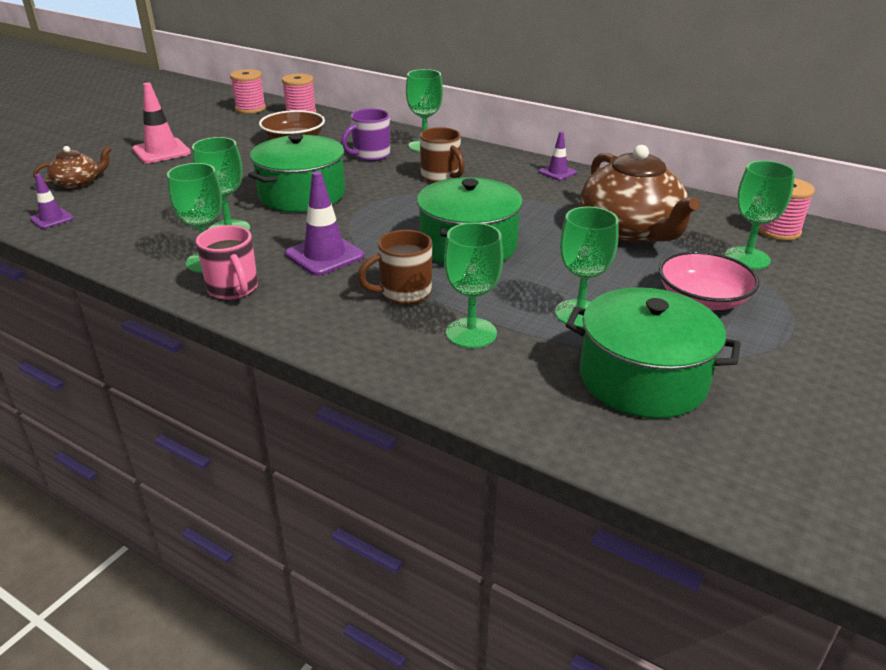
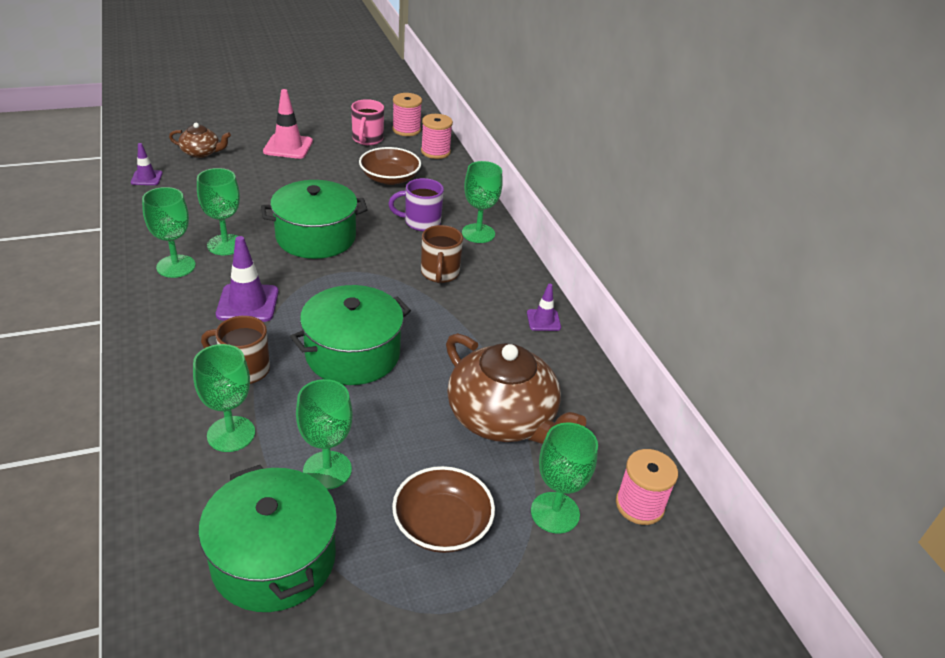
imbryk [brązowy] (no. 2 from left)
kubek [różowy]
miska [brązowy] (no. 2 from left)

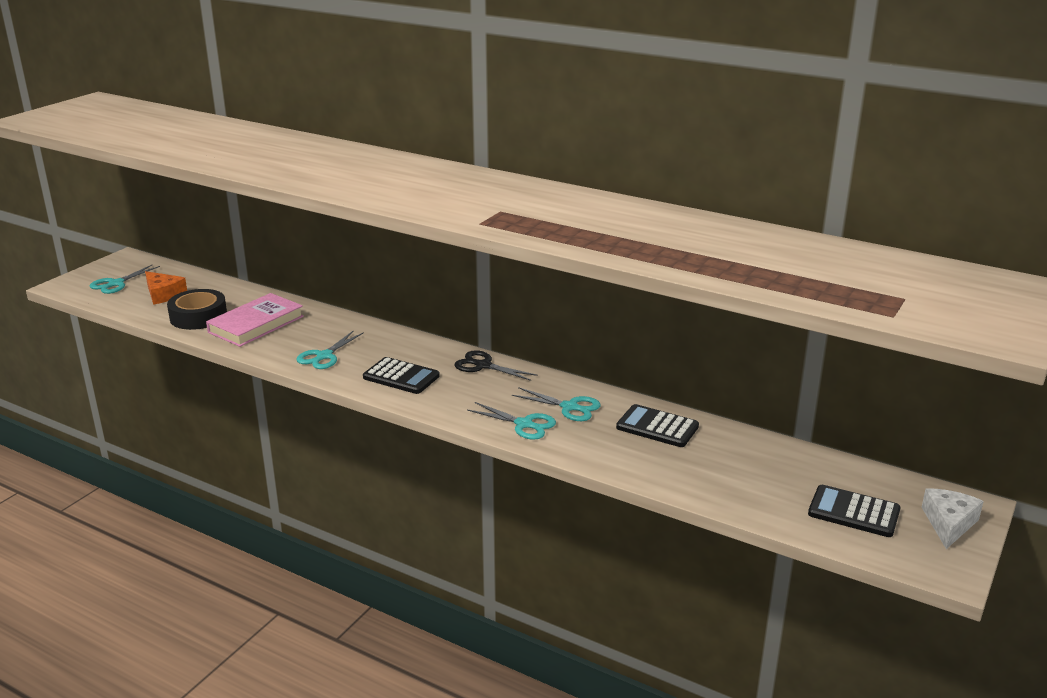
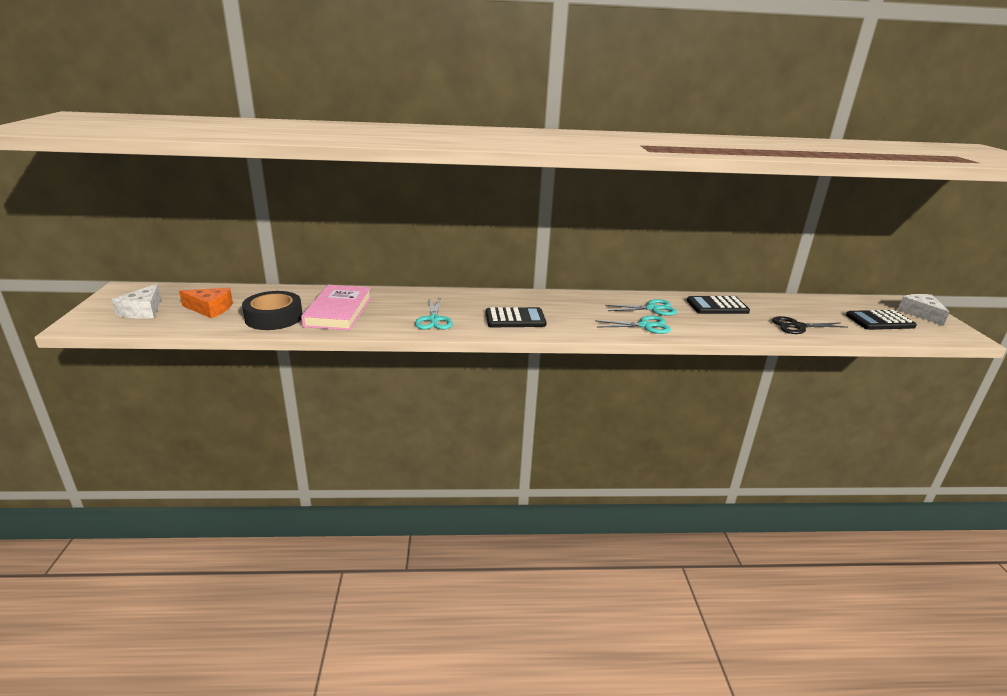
ser [biały] (no. 1 from left)
nożyczki [czarny]

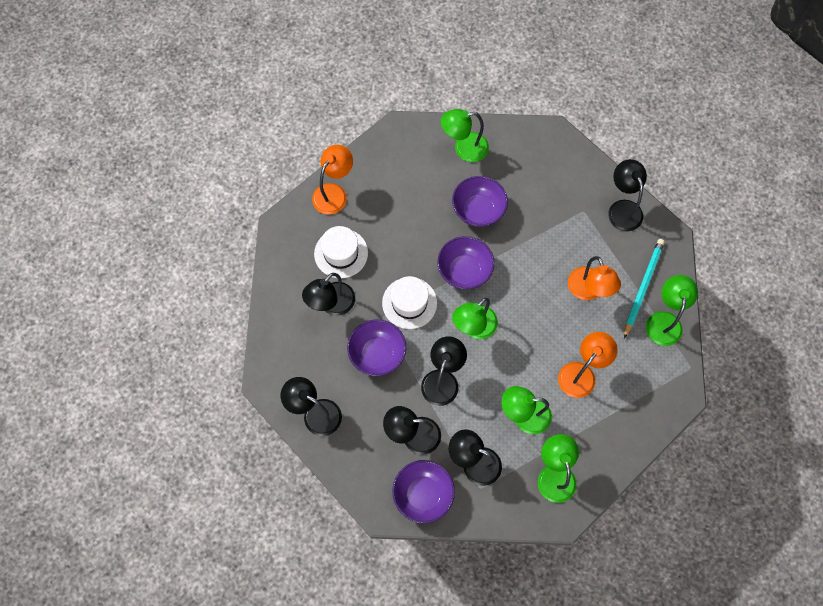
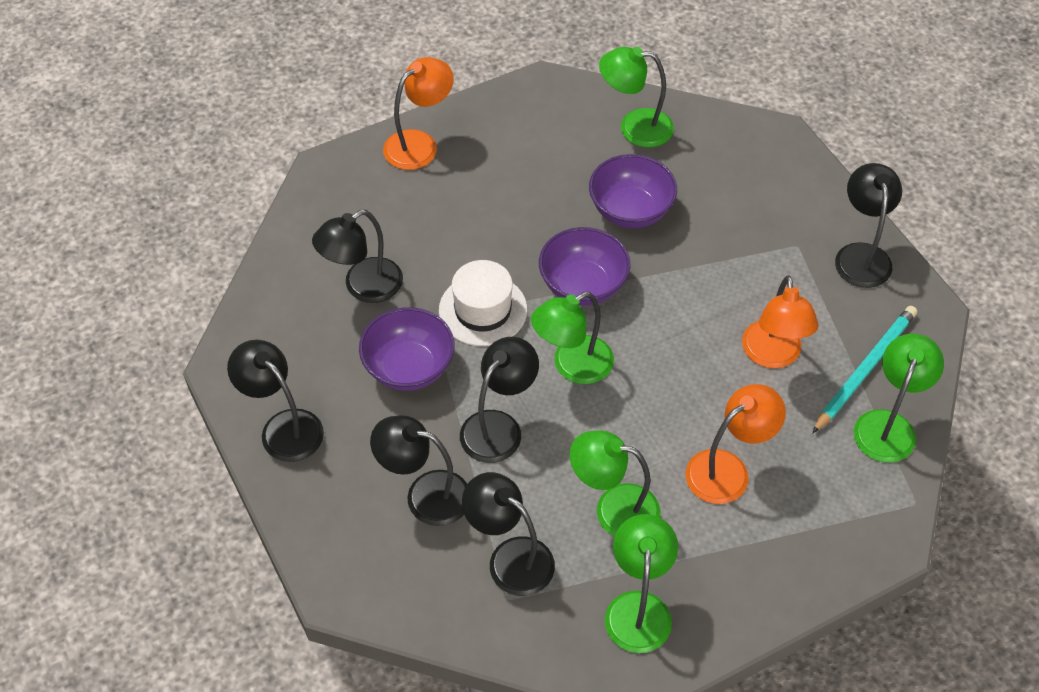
kapelusz [biały] (no. 1 from left in the first image)
miska [fioletowy] (no. 2 from left in the first image)

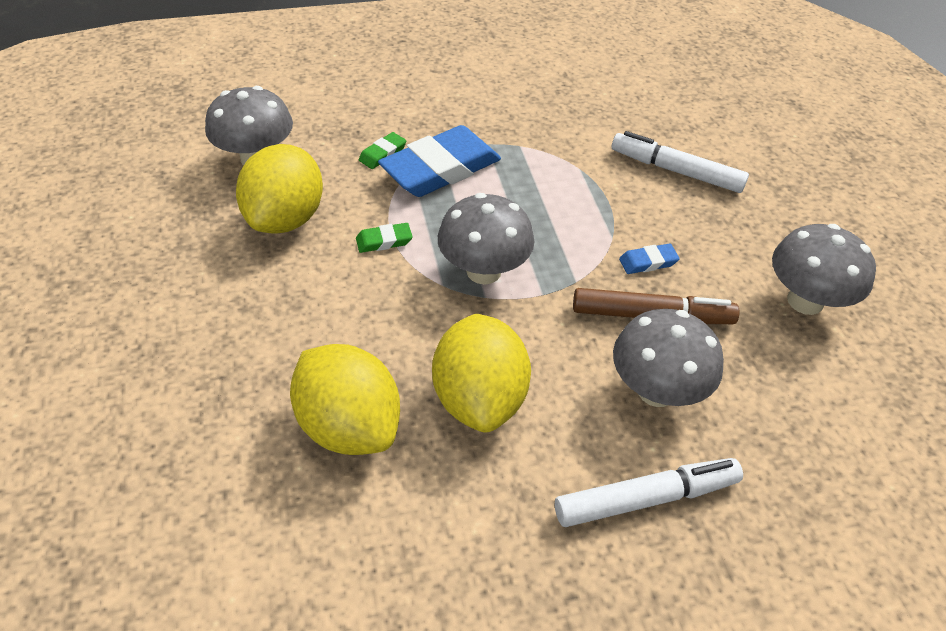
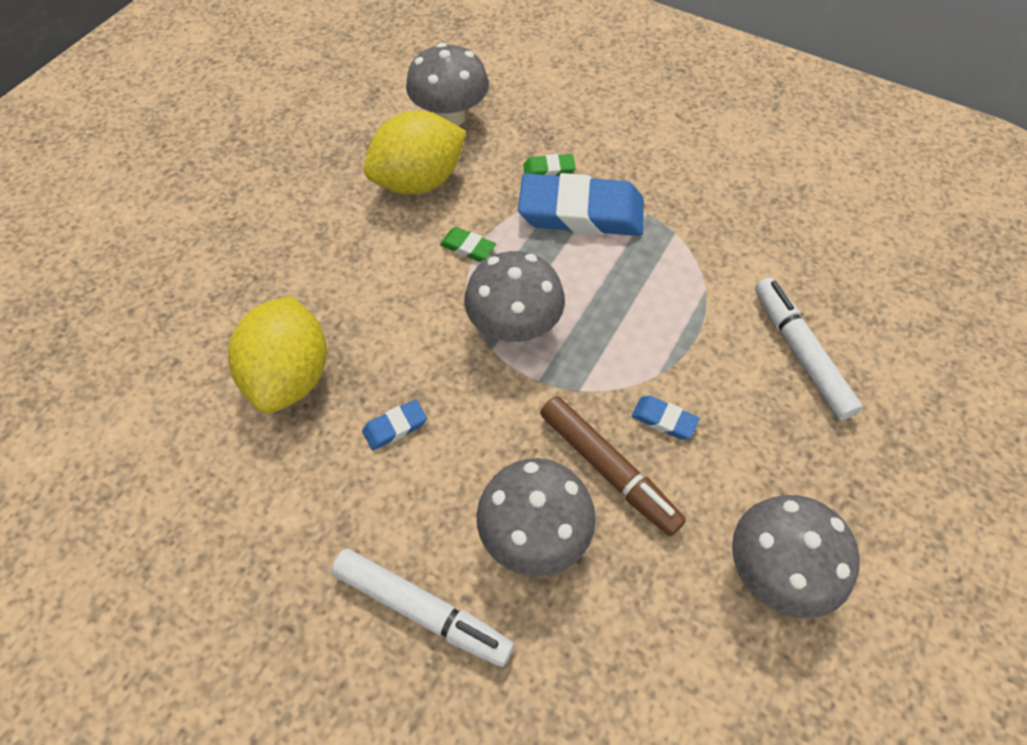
gumka do mazania [niebieski] (no. 1 from left)

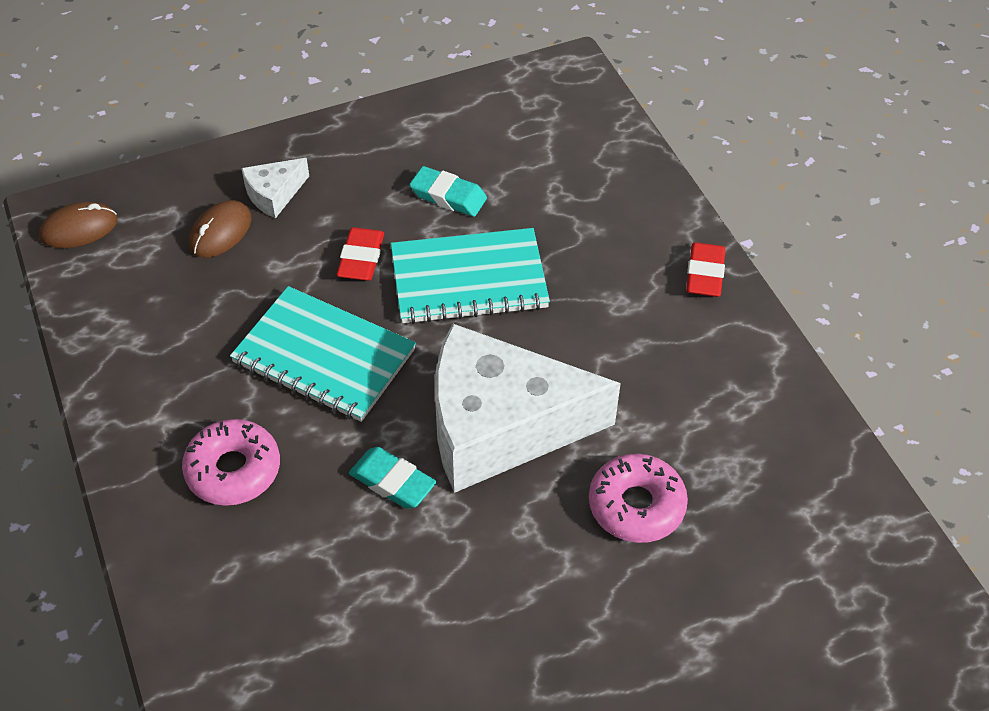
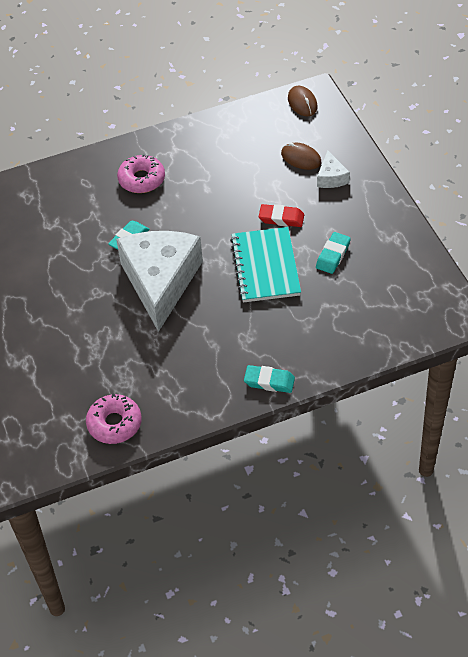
ser [biały] (no. 2 from left)
gumka do mazania [turkusowy] (no. 2 from left)
zeszyt [turkusowy] (no. 1 from left in the first image)
donut [różowy] (no. 1 from left)

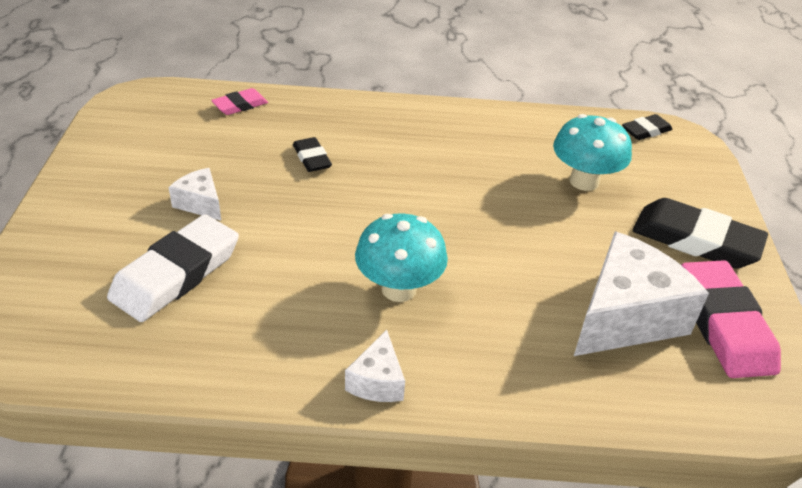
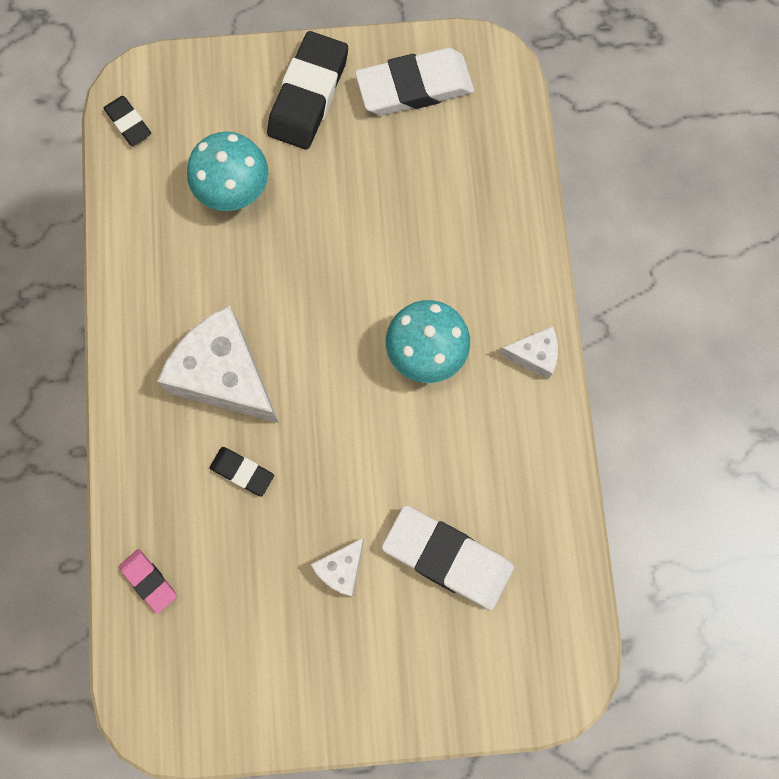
gumka do mazania [czarny] (no. 2 from left)
ser [biały] (no. 1 from left)
gumka do mazania [biały] (no. 1 from left)

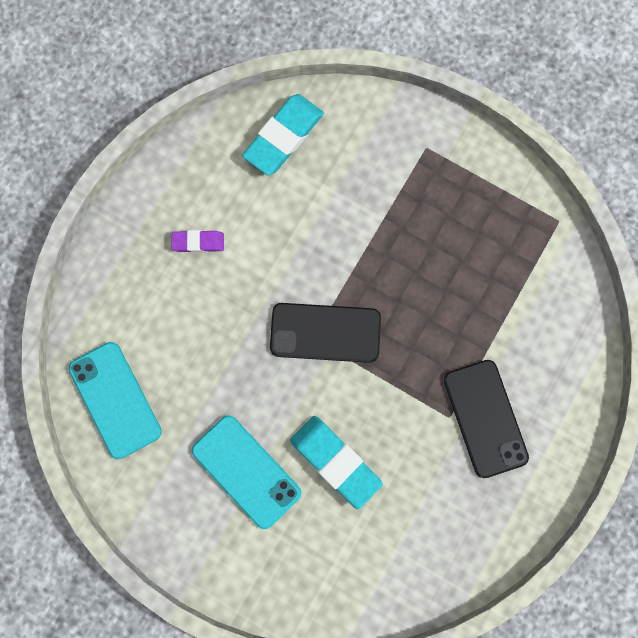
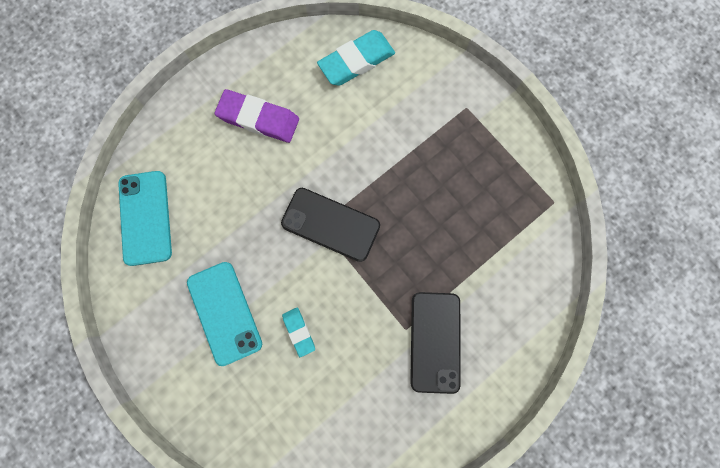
gumka do mazania [fioletowy]
gumka do mazania [turkusowy] (no. 1 from left)

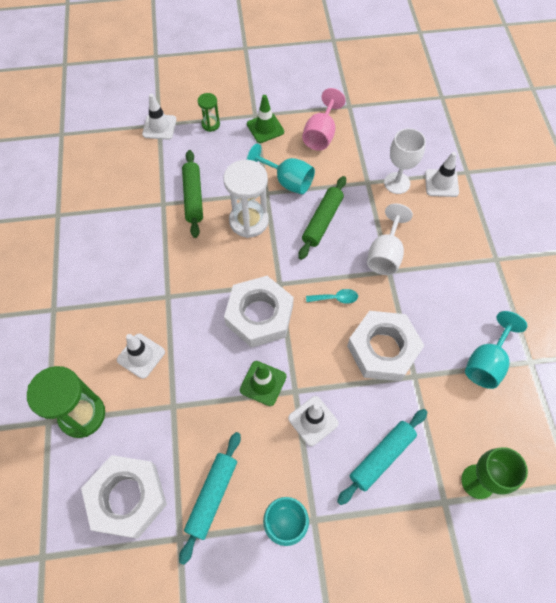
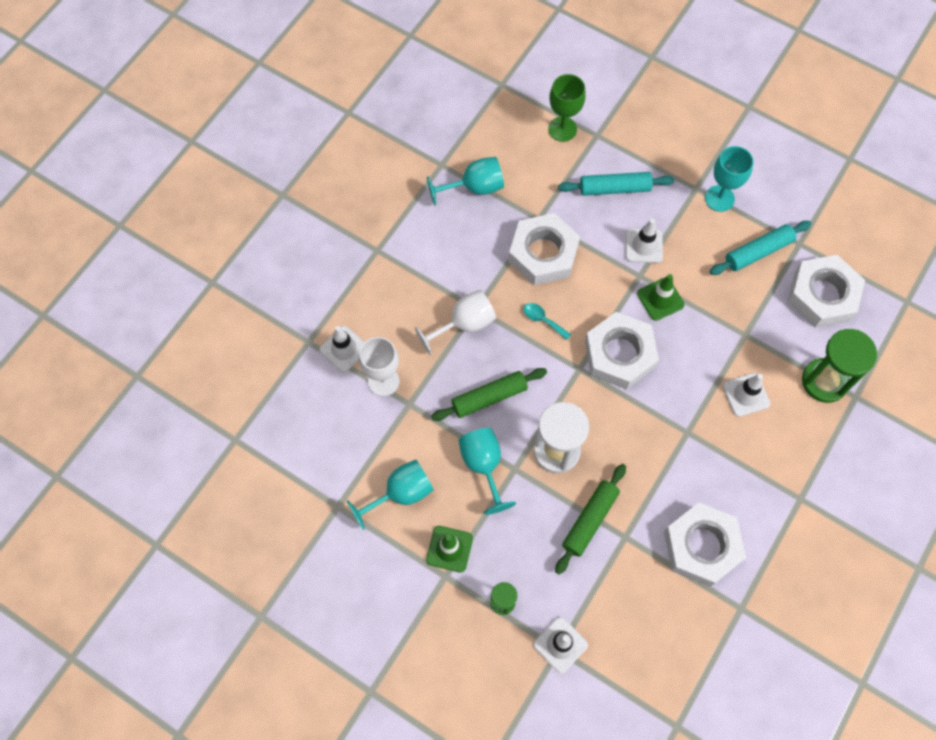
kielich [turkusowy] (no. 1 from left)
nakrętka [biały] (no. 3 from left)

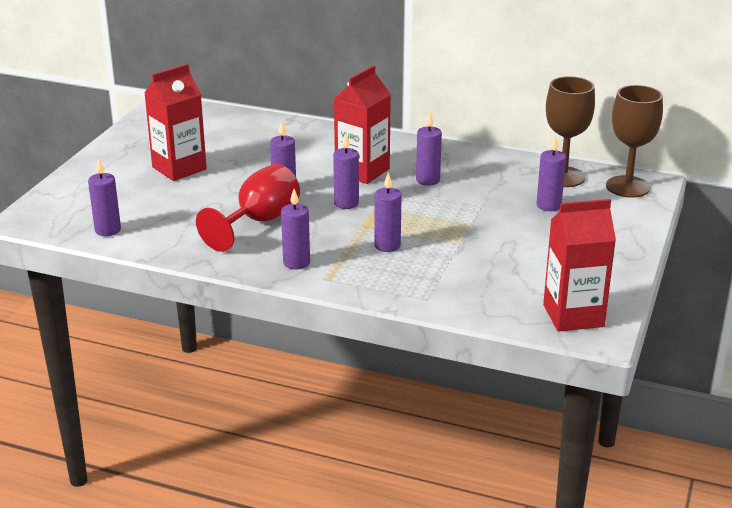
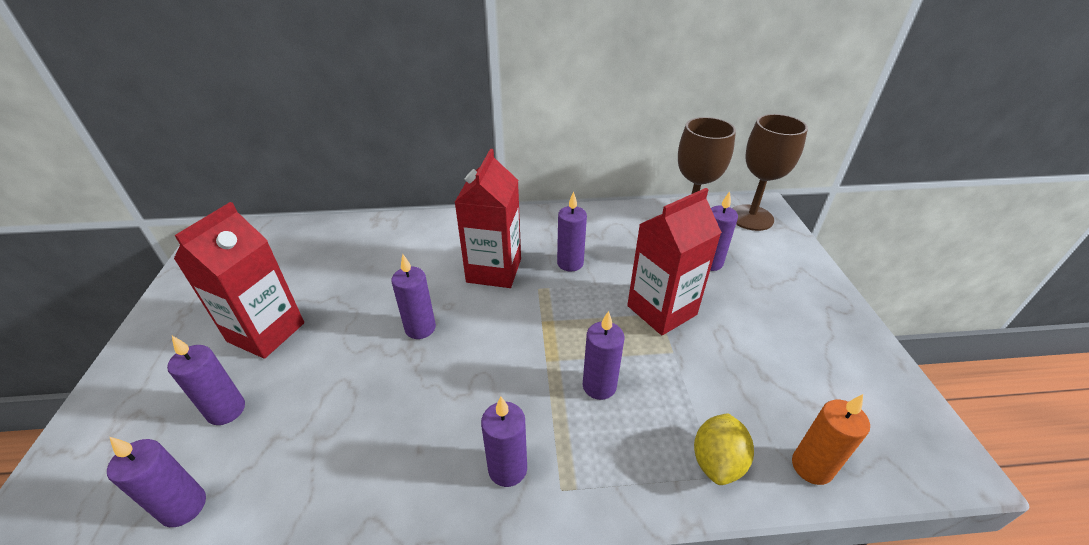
świeca [fioletowy] (no. 2 from left)
kielich [czerwony]
karton mleka [czerwony] (no. 3 from left)
świeca [pomarańczowy]
cytryna [żółty]

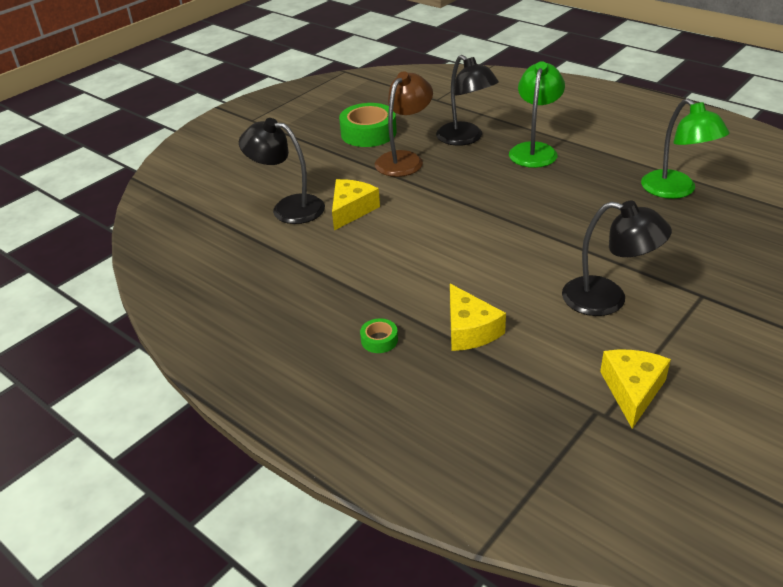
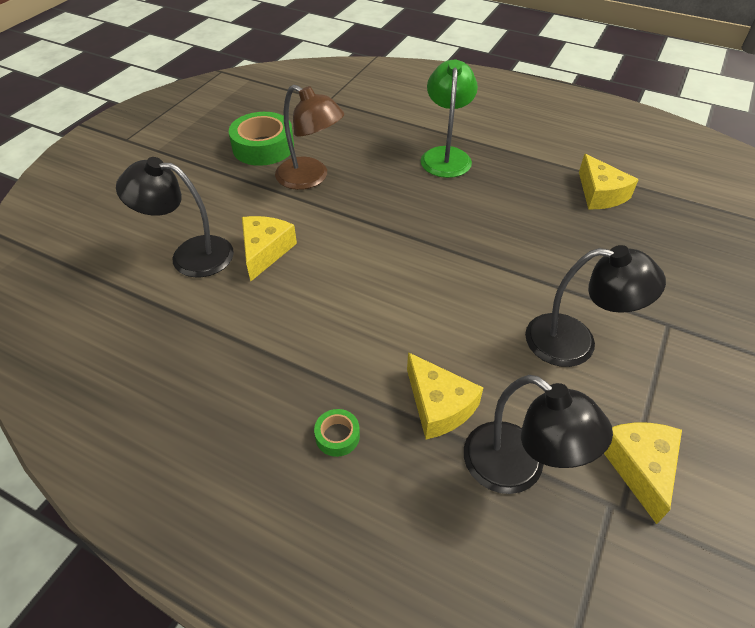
lampka [czarny] (no. 2 from left)
lampka [brązowy]
ser [żółty] (no. 3 from left)

